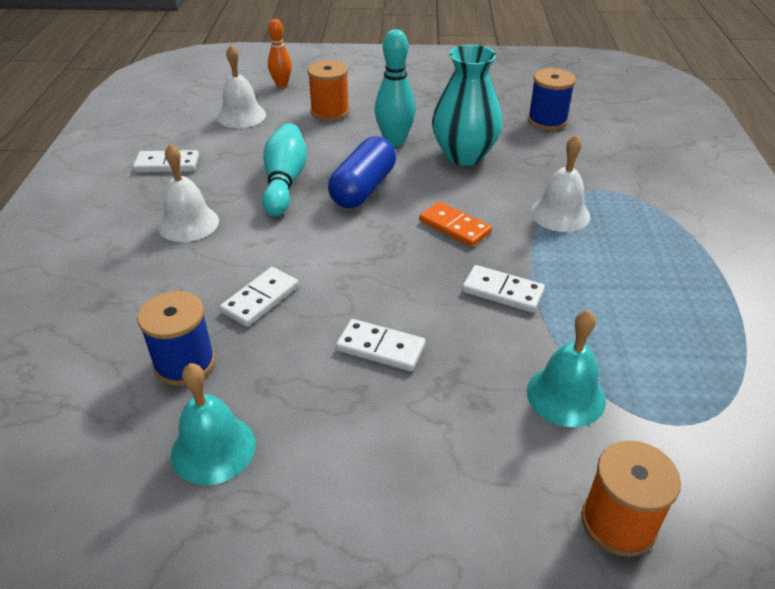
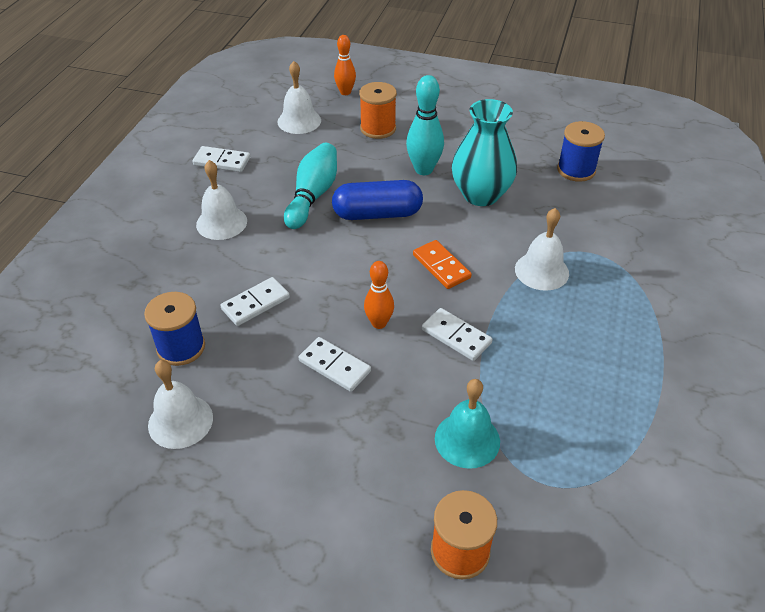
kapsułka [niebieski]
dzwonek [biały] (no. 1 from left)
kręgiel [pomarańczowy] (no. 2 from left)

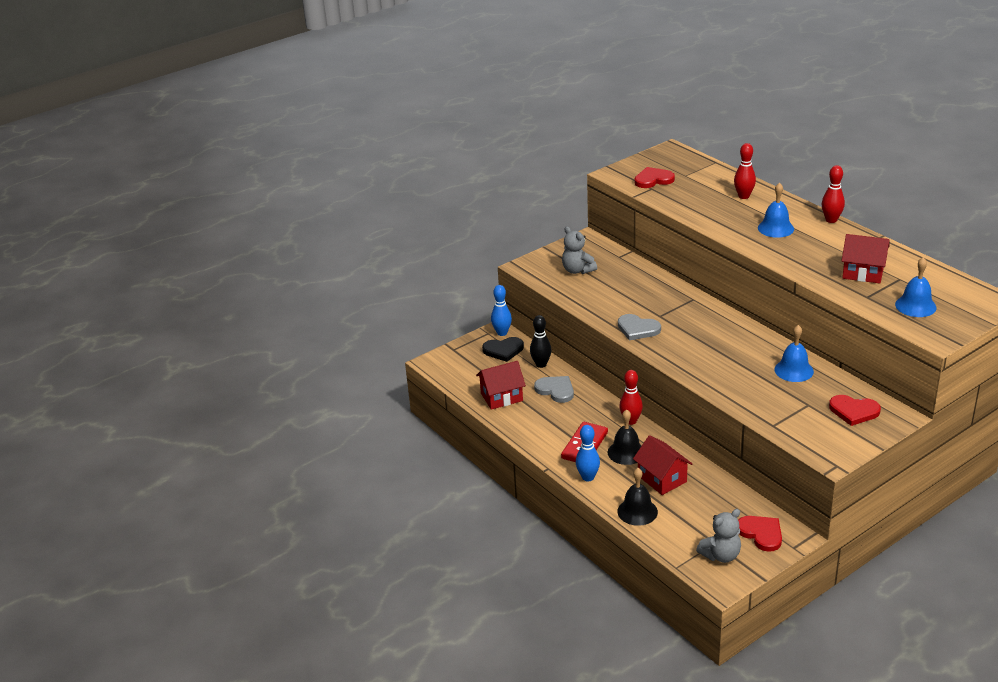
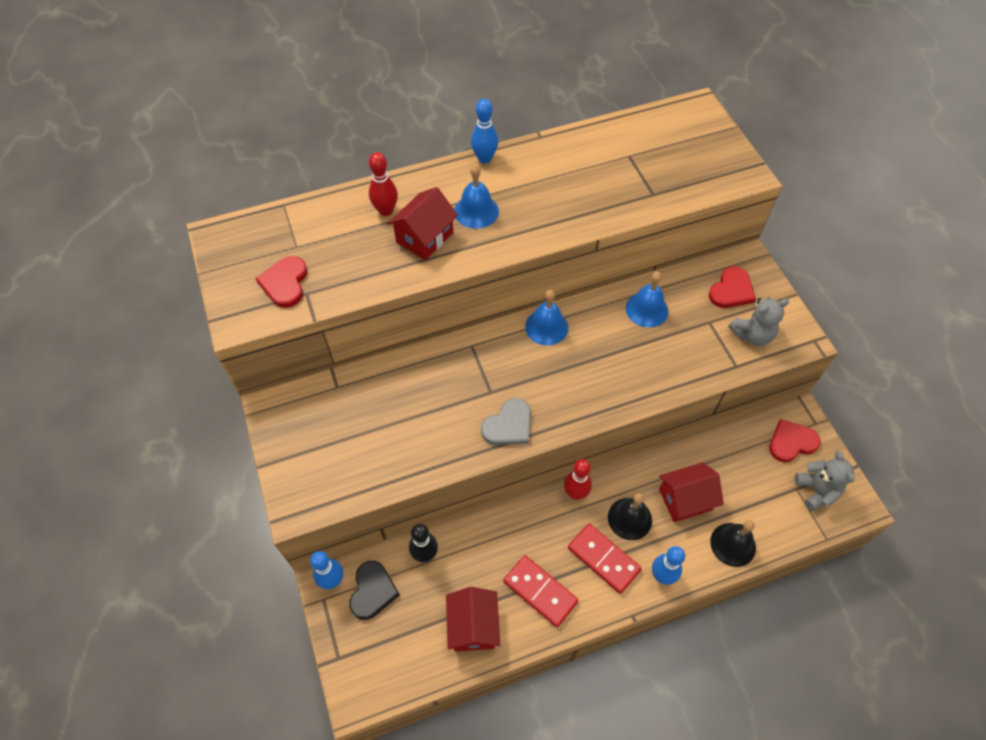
kręgiel [niebieski] (no. 2 from left)
miś [szary] (no. 1 from left)
domek [czerwony] (no. 1 from left)
dzwonek [niebieski] (no. 2 from left)
serce [szary] (no. 1 from left in the first image)
kostka domina [czerwony] (no. 1 from left)

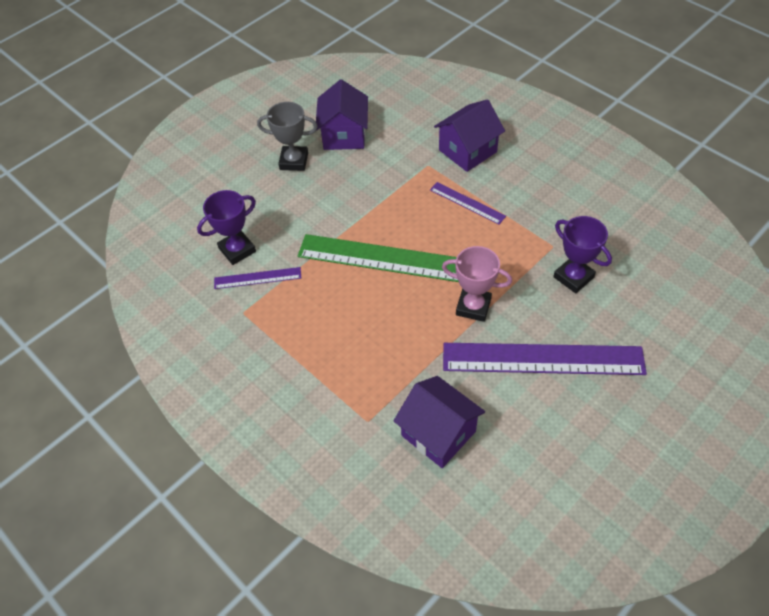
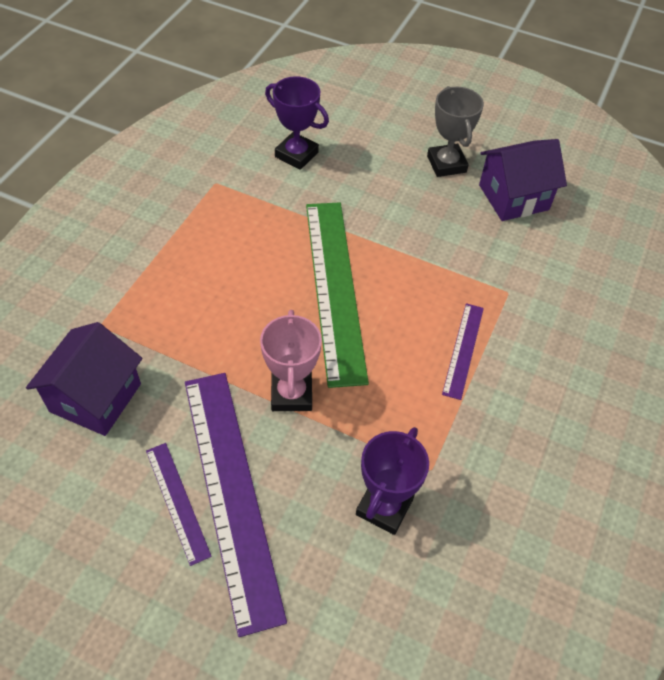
domek [fioletowy] (no. 3 from left in the first image)
linijka [fioletowy] (no. 1 from left)

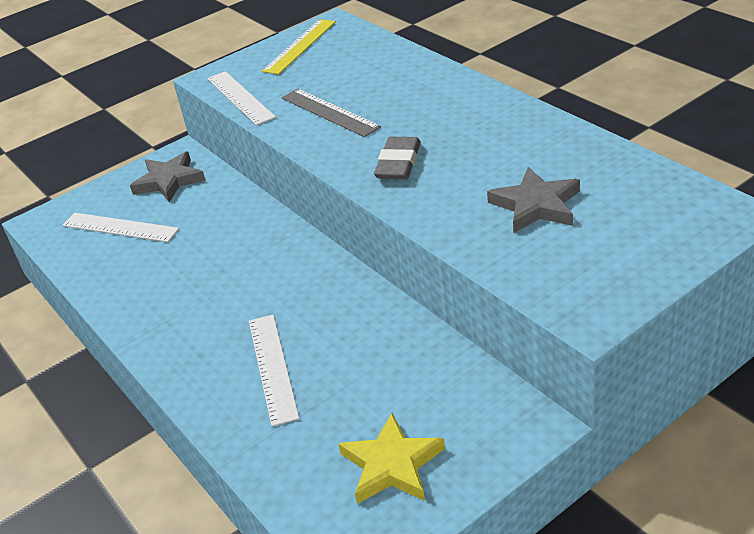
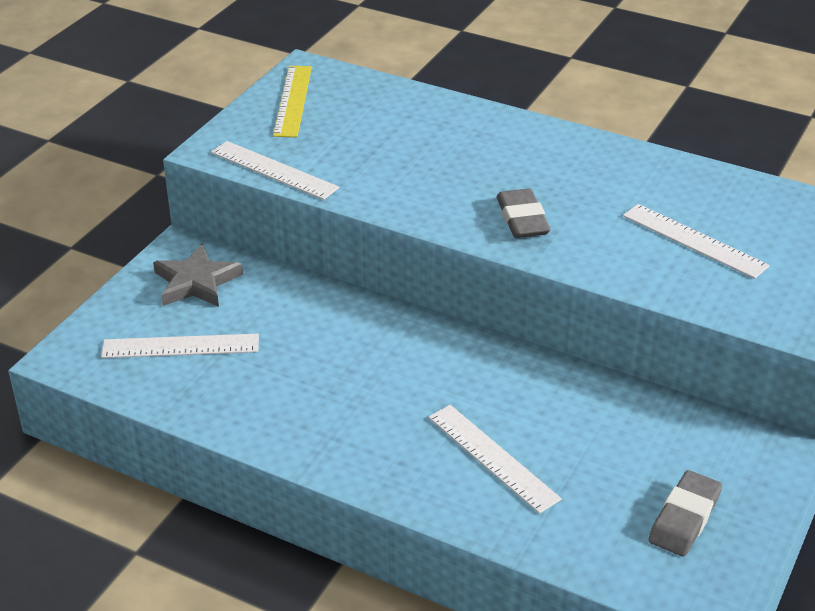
linijka [szary]
linijka [biały] (no. 4 from left)
gumka do mazania [szary] (no. 2 from left)

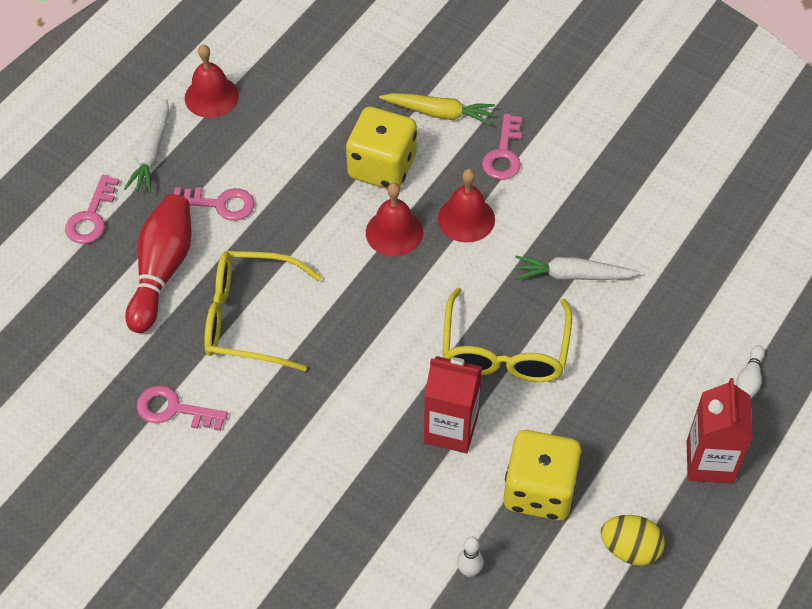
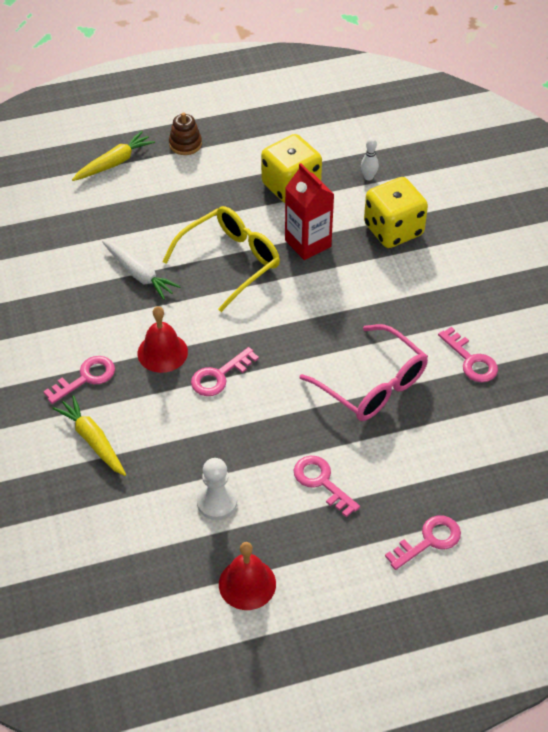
marchewka [biały] (no. 1 from left in the first image)
kostka do gry [żółty] (no. 2 from left)
klucz [różowy] (no. 2 from left)
kręgiel [czerwony]
okulary [różowy]
marchewka [żółty] (no. 2 from left)
zabawka nakładanka [brązowy]
jajko [żółty]
pionek [biały]

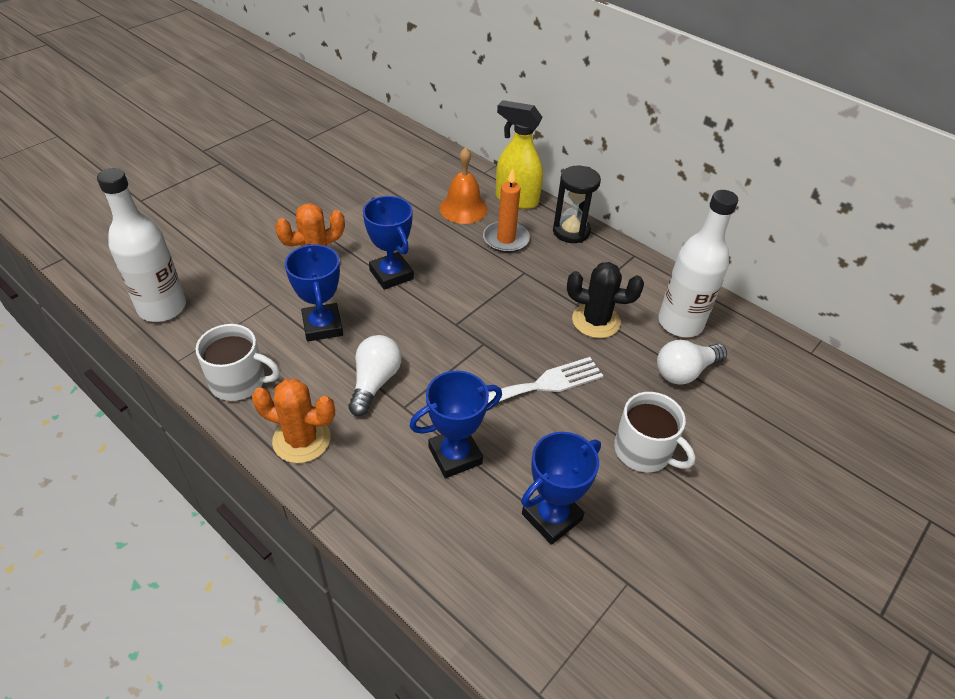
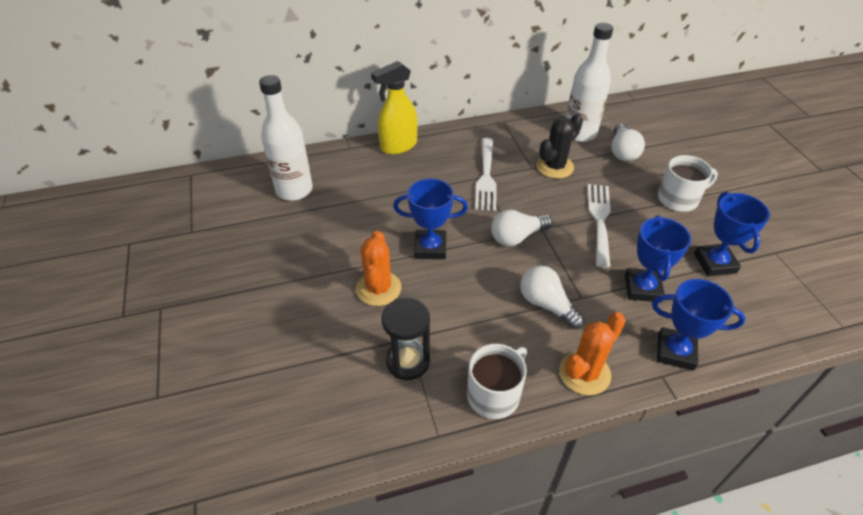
dzwonek [pomarańczowy]
klepsydra [czarny]
butelka [biały] (no. 1 from left)
świeca [pomarańczowy]
puchar [niebieski] (no. 3 from left)
widelec [biały] (no. 1 from left)
żarówka [biały] (no. 1 from left)

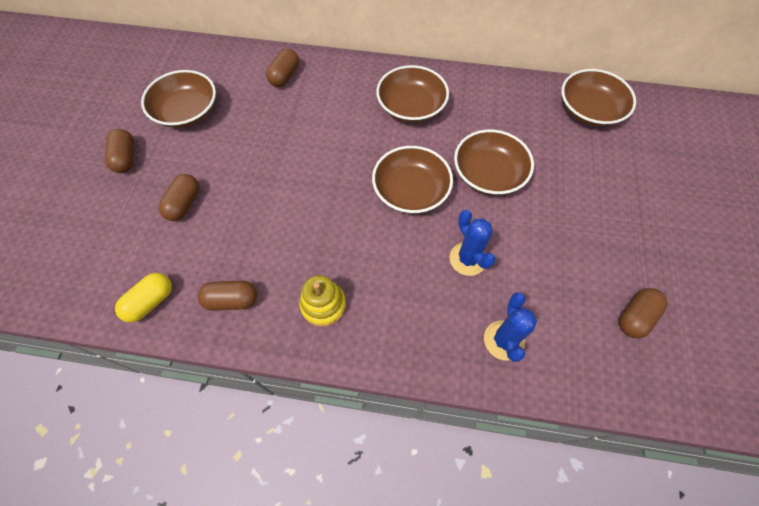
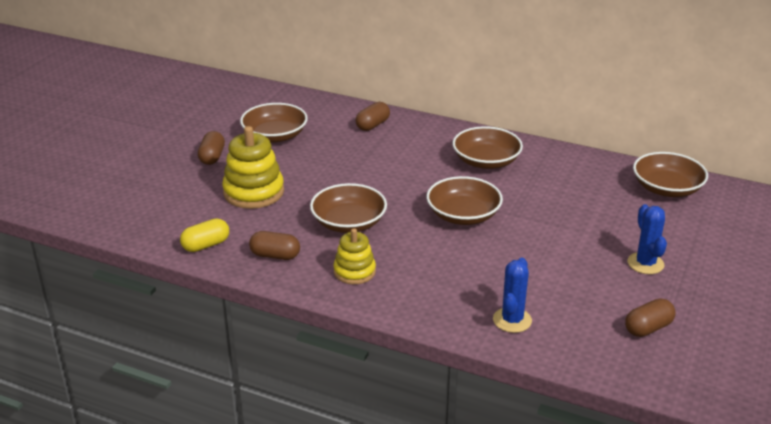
miska [brązowy] (no. 2 from left)
zabawka nakładanka [żółty] (no. 1 from left)
kaktus [niebieski] (no. 2 from left)

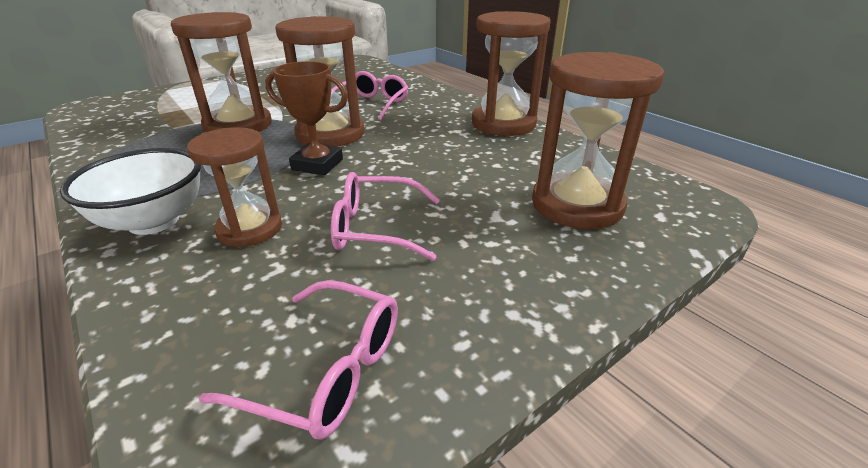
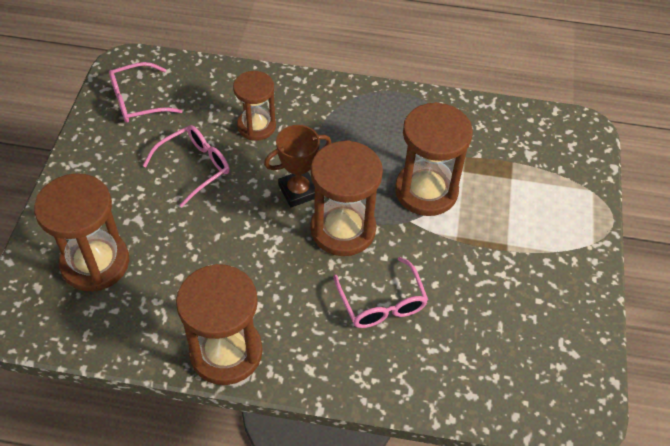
miska [biały]

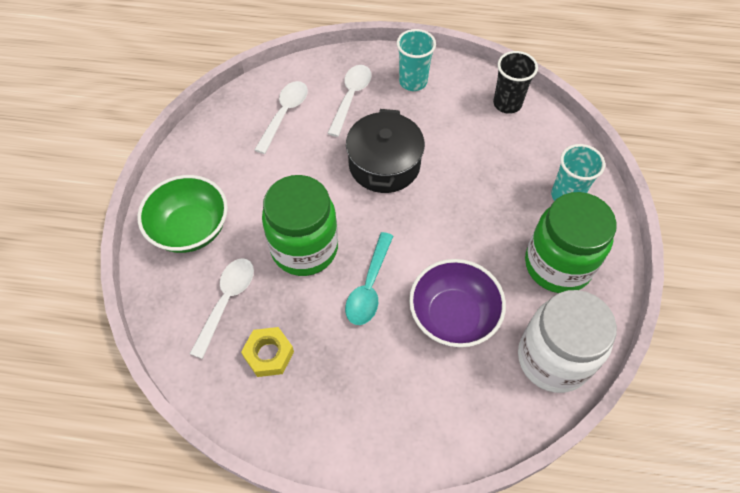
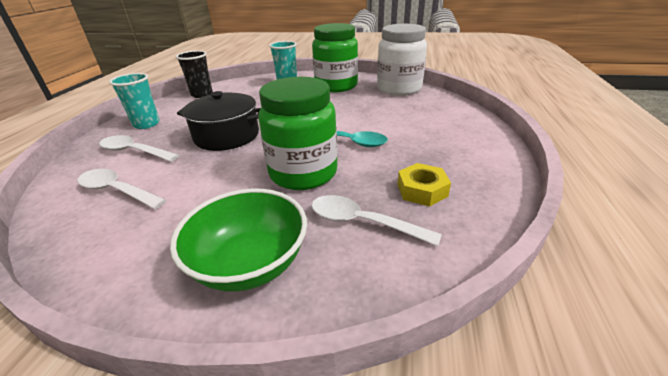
miska [fioletowy]

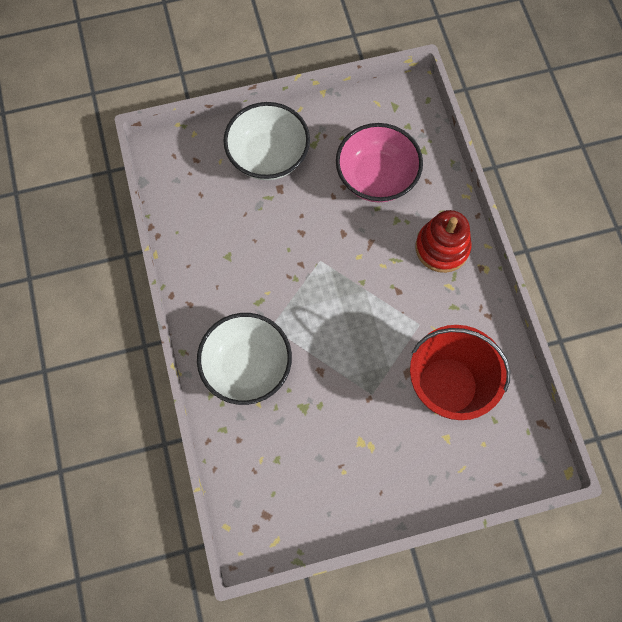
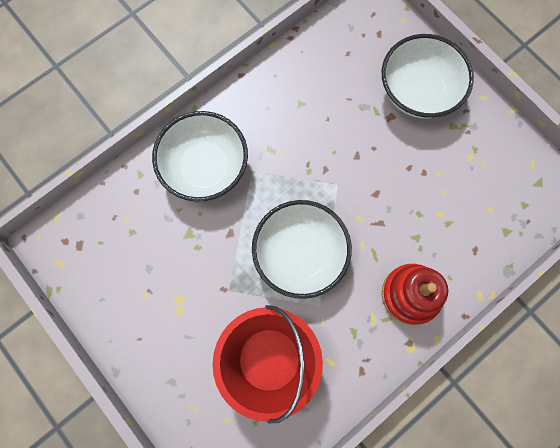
miska [różowy]
miska [biały] (no. 2 from left)

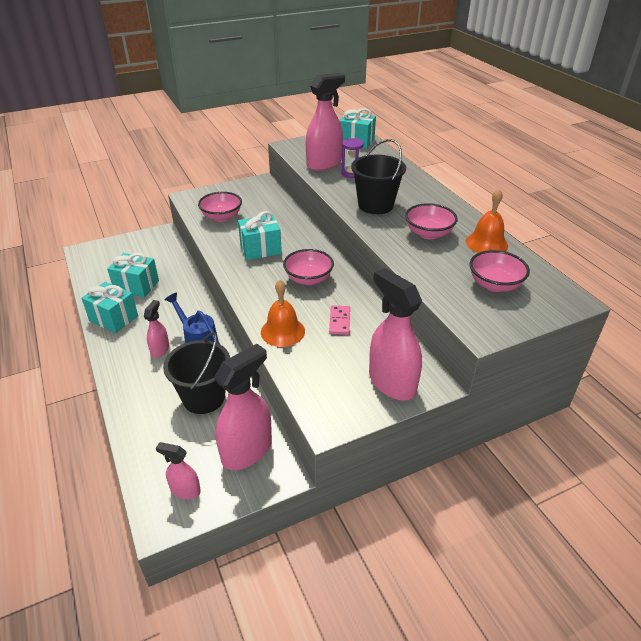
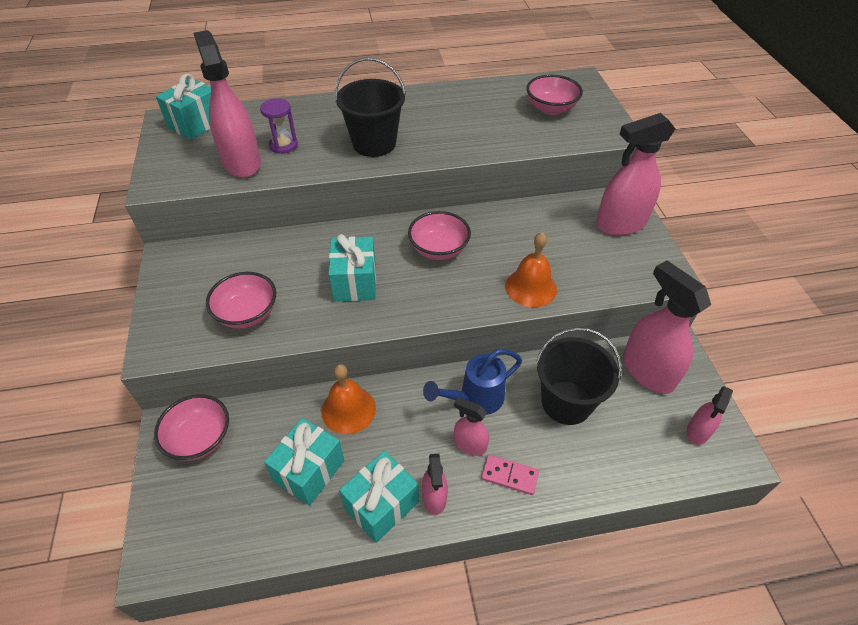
dzwonek [pomarańczowy] (no. 1 from left)
miska [różowy] (no. 1 from left)
kostka domina [różowy]
spryskiwacz [różowy] (no. 2 from left)

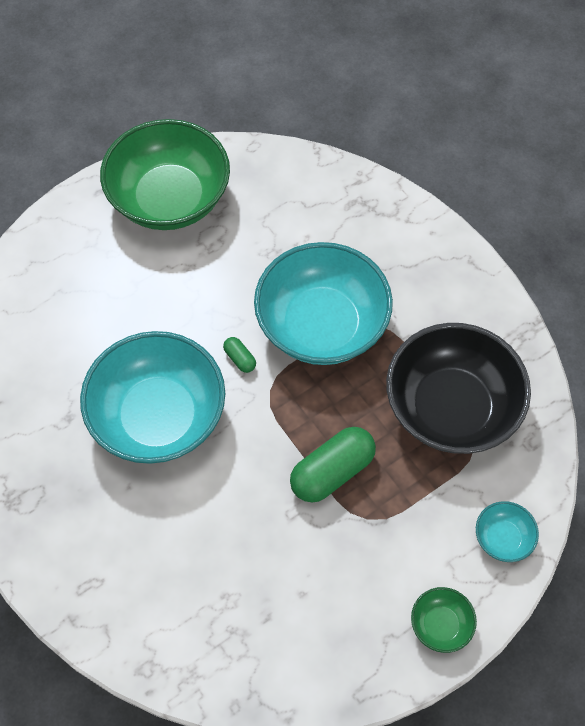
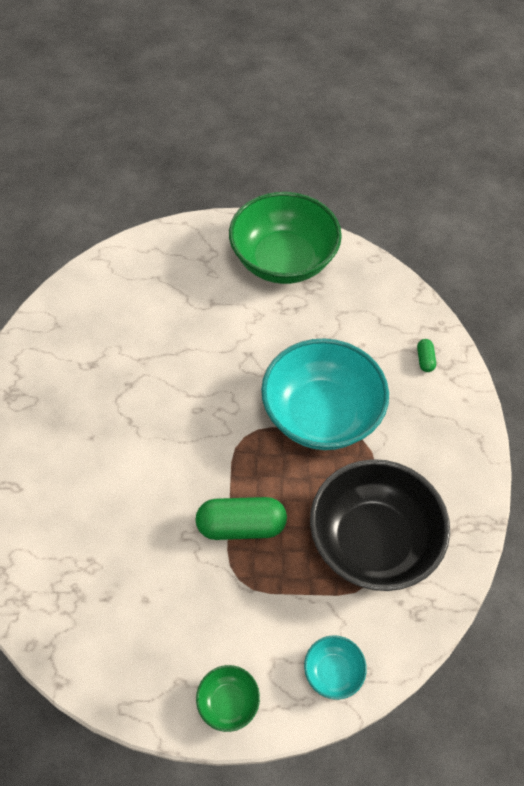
miska [turkusowy] (no. 1 from left in the first image)
kapsułka [zielony] (no. 2 from left)

